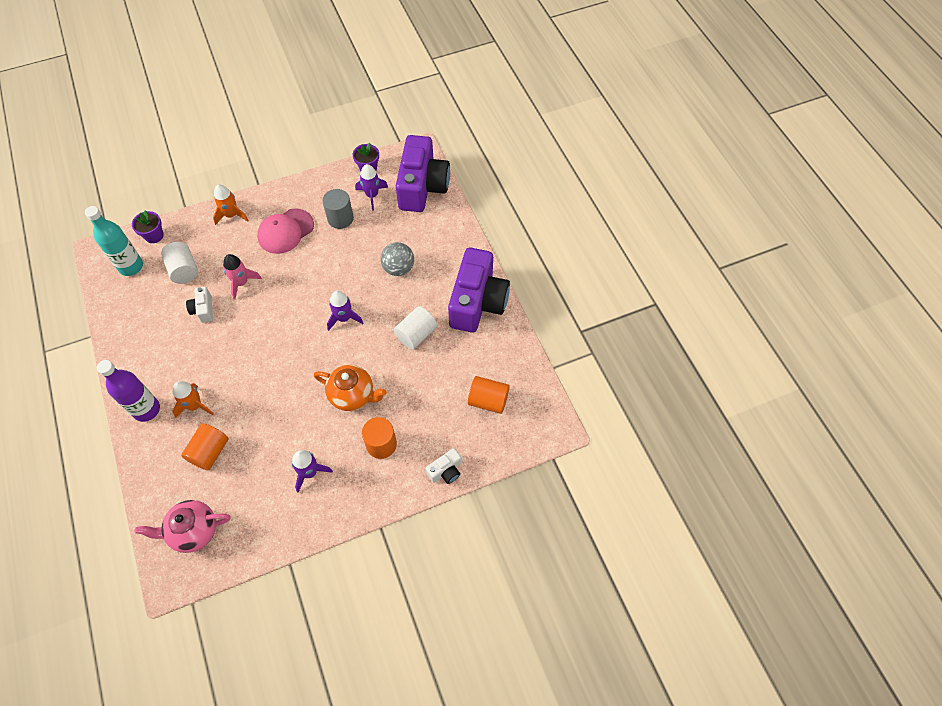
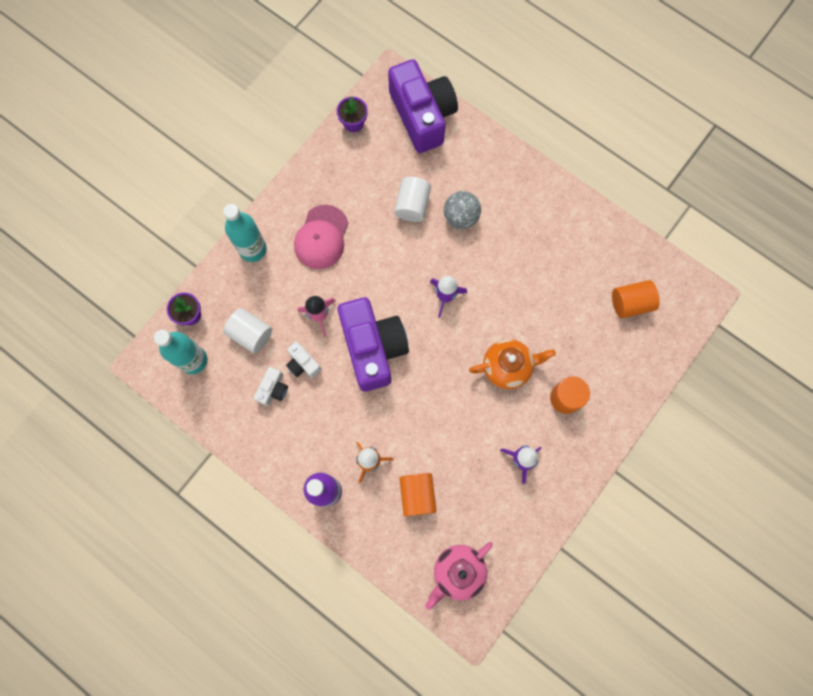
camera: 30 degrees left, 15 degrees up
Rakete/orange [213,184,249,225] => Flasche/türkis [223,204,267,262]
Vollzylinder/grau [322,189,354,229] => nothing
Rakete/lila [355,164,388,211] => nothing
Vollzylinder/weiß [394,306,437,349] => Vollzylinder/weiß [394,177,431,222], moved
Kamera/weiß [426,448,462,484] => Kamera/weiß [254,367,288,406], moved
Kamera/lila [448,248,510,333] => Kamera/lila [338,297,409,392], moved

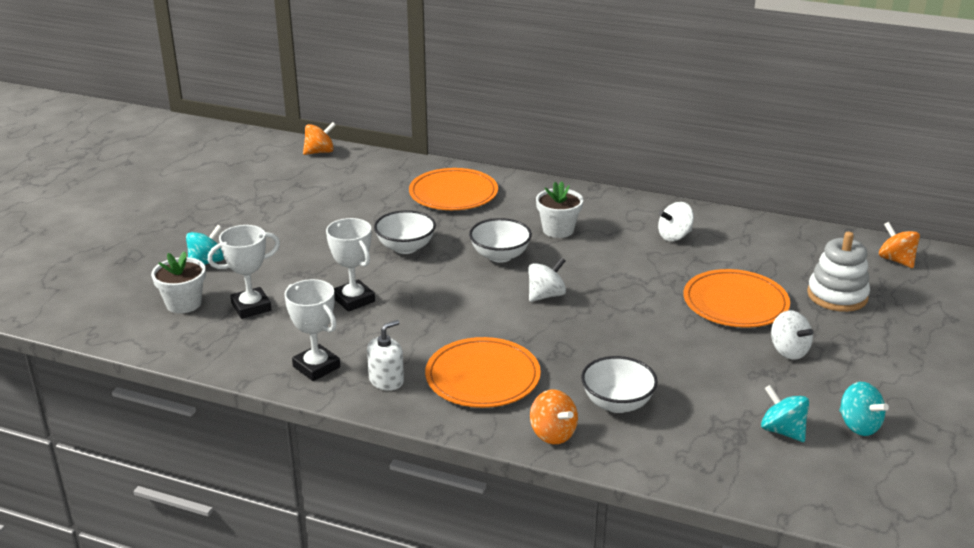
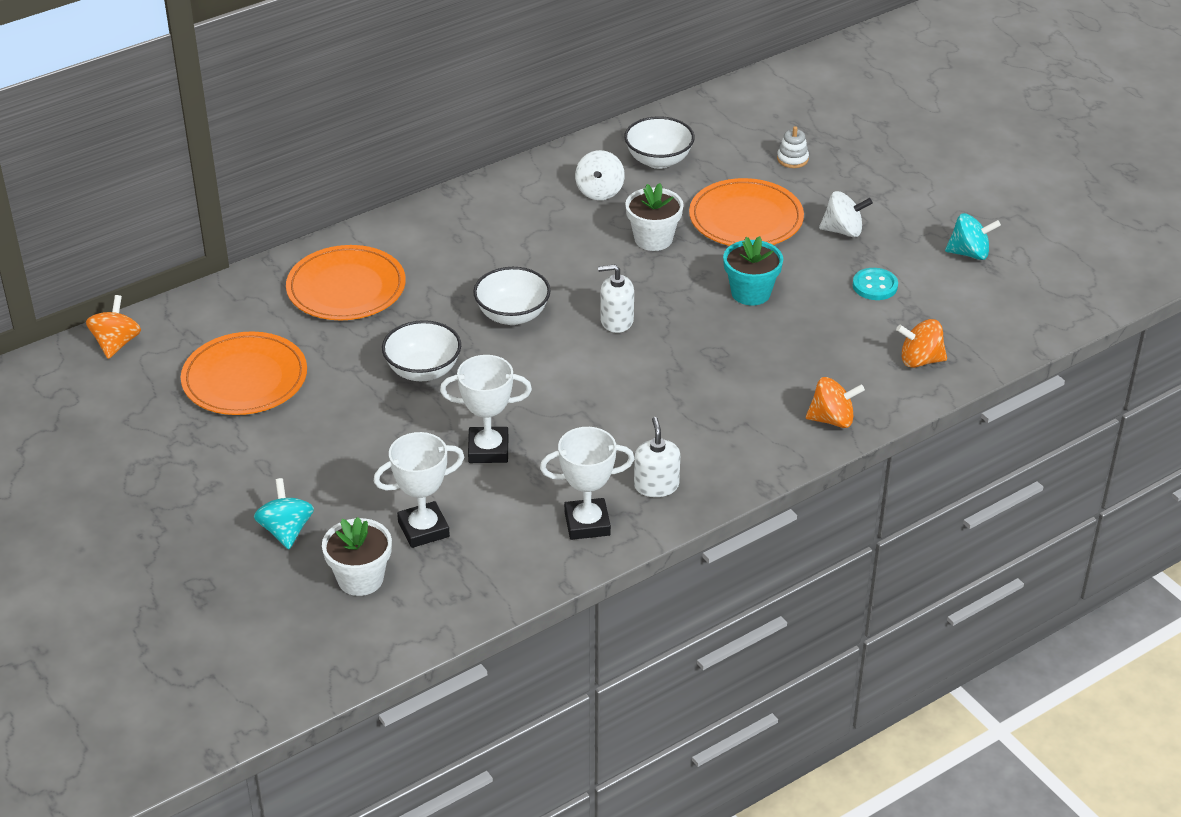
camera: 55 degrees left, 10 degrees up
Pokal/weiß [208,225,280,319] => Pokal/weiß [373,432,464,548], 60 degrees clockwise
Teller/orange [425,337,541,408] => Teller/orange [181,331,307,415], moved
Kreisel/weiß [528,257,566,302] => Seifenspender/weiß [598,264,634,333]
Blumentopf/weiß [536,181,583,238] => Blumentopf/weiß [625,183,684,251], moved
Schüssel/weiß [581,356,658,413] => Schüssel/weiß [624,116,695,169], moved
Kreisel/türkis [761,385,809,442] => nothing
Stapelspielzeug/weiß [807,232,870,312] => Stapelspielzeug/weiß [777,126,809,168], x0.50
Kreisel/orange [879,222,920,268] => Kreisel/orange [896,319,947,368], moved
nothing => Blumentopf/türkis [723,236,783,305]
nothing => Knopf/türkis [853,268,898,300]

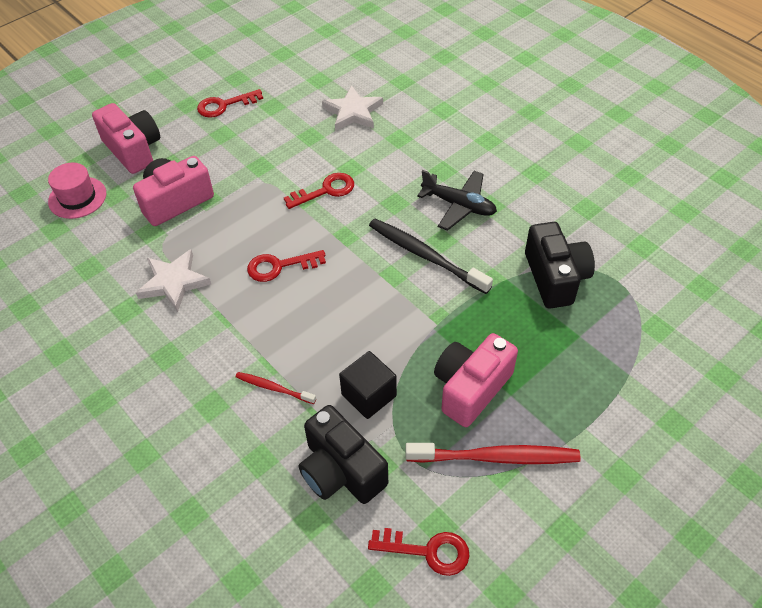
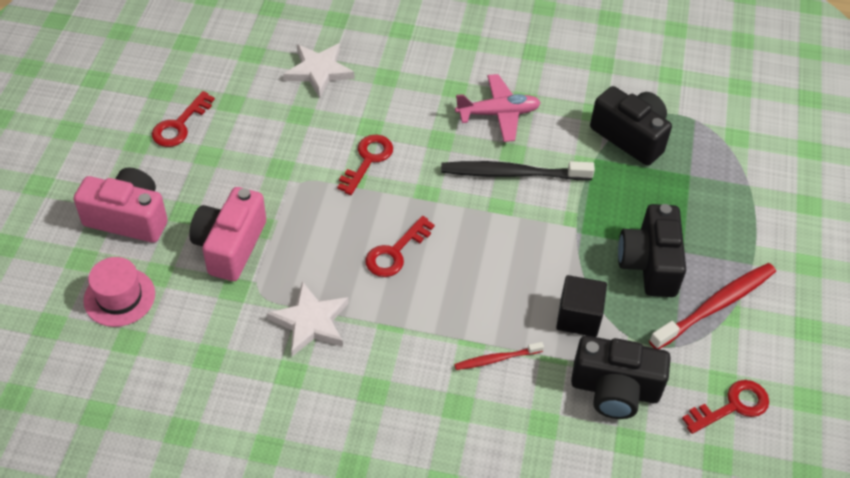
camera: 40 degrees left, 0 degrees up
Flugzeug/schwarz [417,170,497,231] => Flugzeug/rosa [455,74,541,142]
Kamera/rosa [434,333,518,427] => Kamera/schwarz [618,204,686,297]

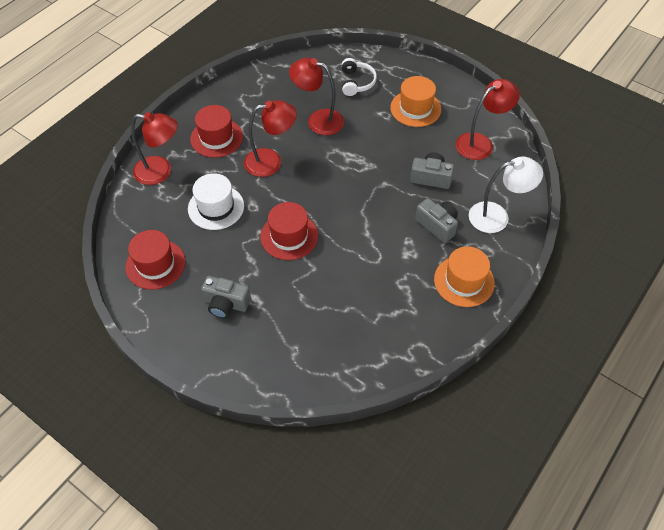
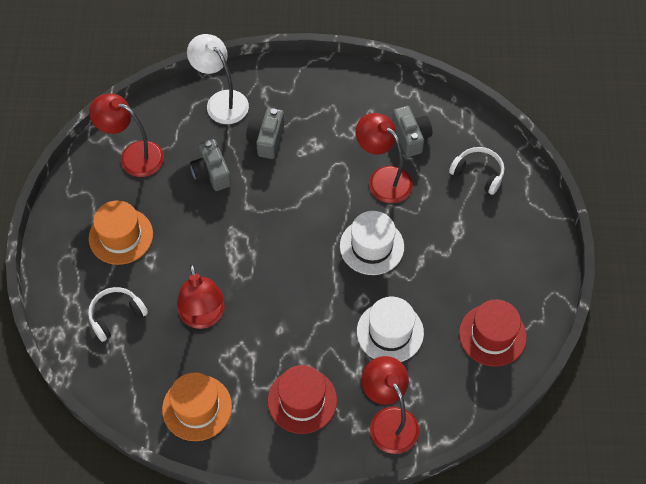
camera: 125 degrees left, 5 degrees up
Kamera/grau [201,276,251,319] => Kamera/grau [392,106,432,157], moved
Lampe/rot [244,100,297,177] => Lampe/rot [356,113,413,203], moved
Hut/rot [260,202,318,260] => Hut/weiß [340,211,404,275]
Hut/orange [434,246,495,307] => Hut/orange [162,372,232,441], moved
nothing => Kopfhörer/weiß [449,147,504,195]

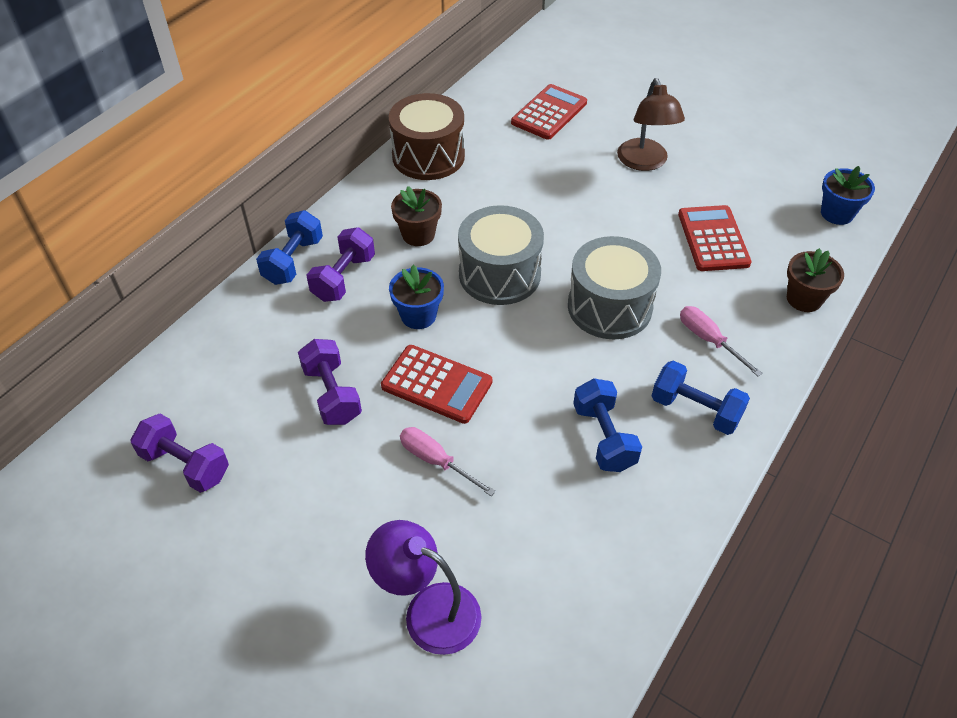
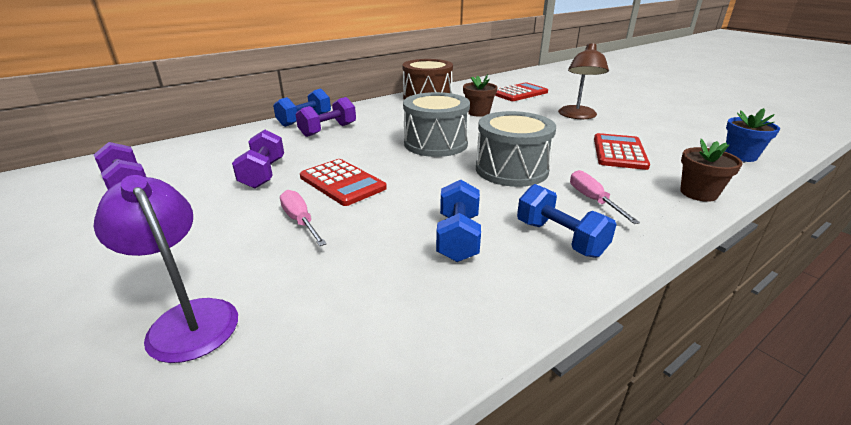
camera: 20 degrees right, 20 degrees down
Blumentopf/blau [389,265,444,329] => nothing
Blumentopf/braun [391,186,442,246] => Blumentopf/braun [463,74,498,117], moved

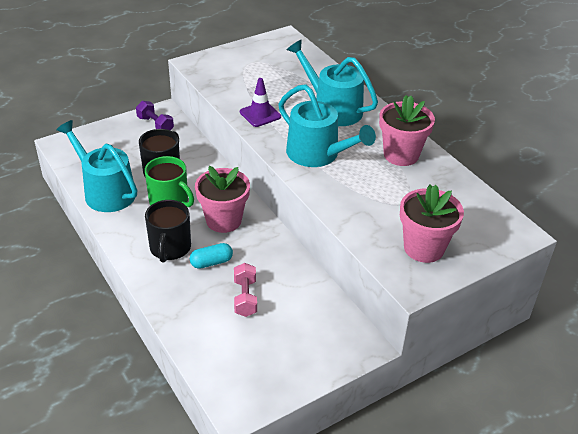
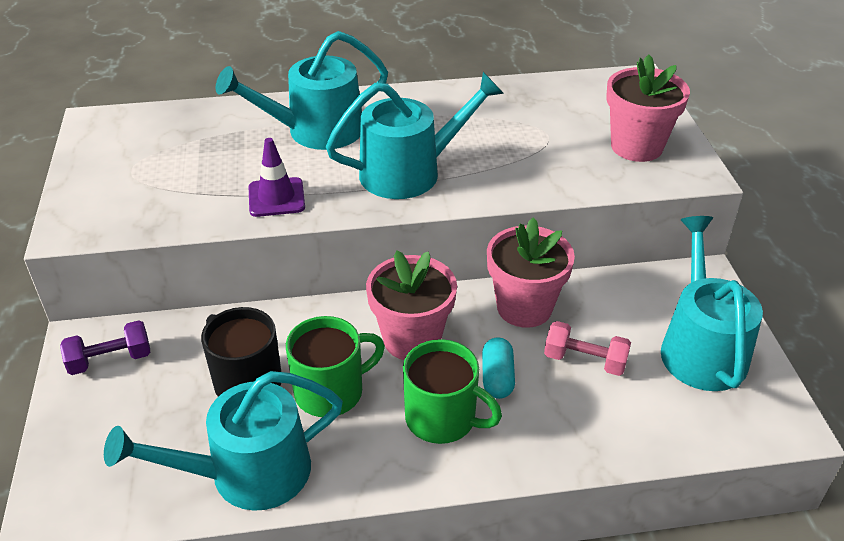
camera: 65 degrees left, 0 degrees up
Tasse/schwarz [145,200,191,263] => Tasse/grün [403,339,502,444]
Blumentopf/rosa [379,95,435,166] => Blumentopf/rosa [487,217,575,328], moved
nothing => Gießkanne/türkis [661,216,763,391]

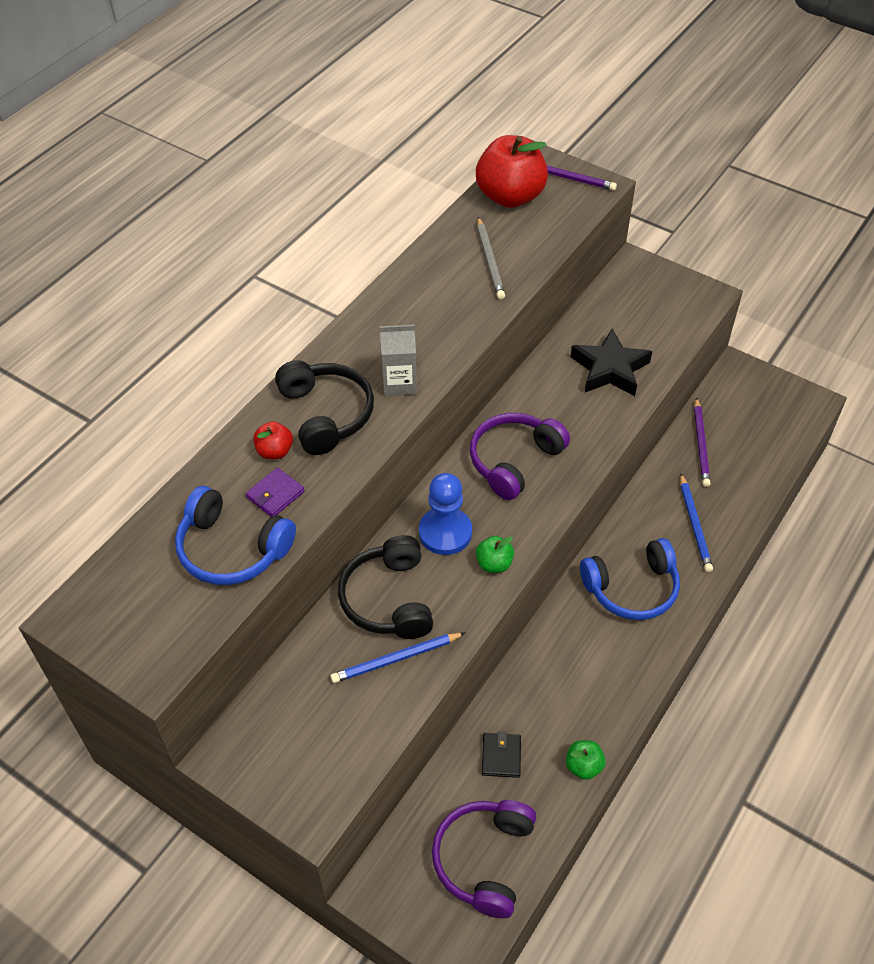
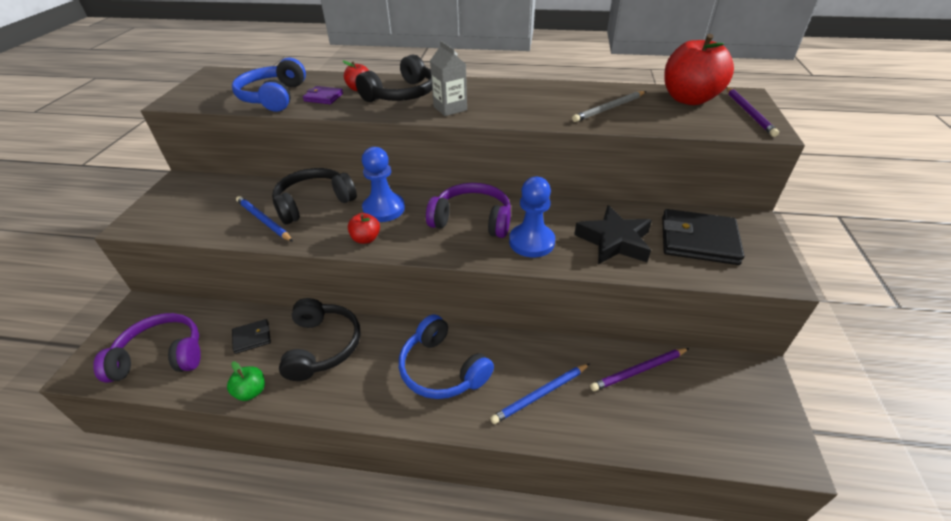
camera: 65 degrees right, 10 degrees down
Apfel/grün [476,536,514,573] => Apfel/rot [348,213,380,244]
nothing => Kopfhörer/schwarz [279,298,361,381]
nothing => Bauer/blau [509,177,555,258]
nothing => Geldbörse/schwarz [662,209,744,265]

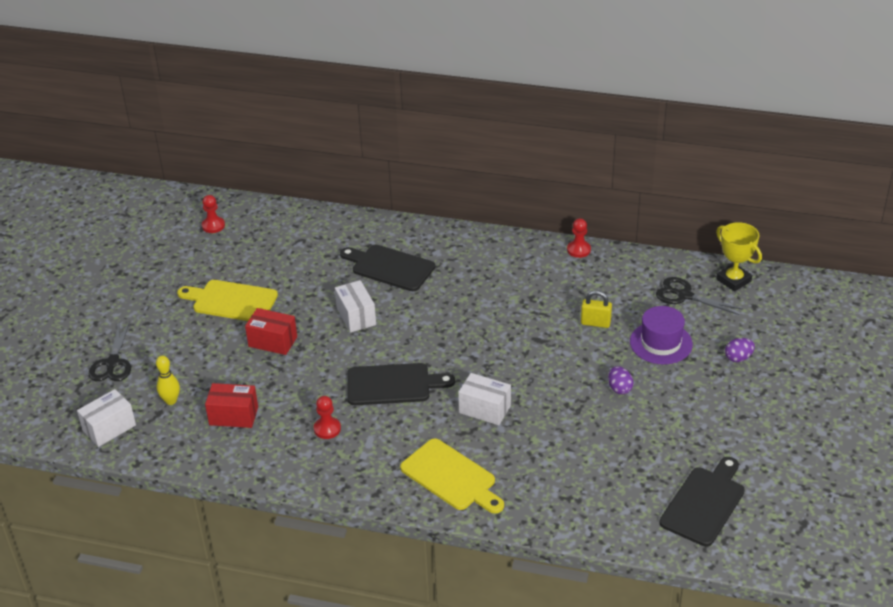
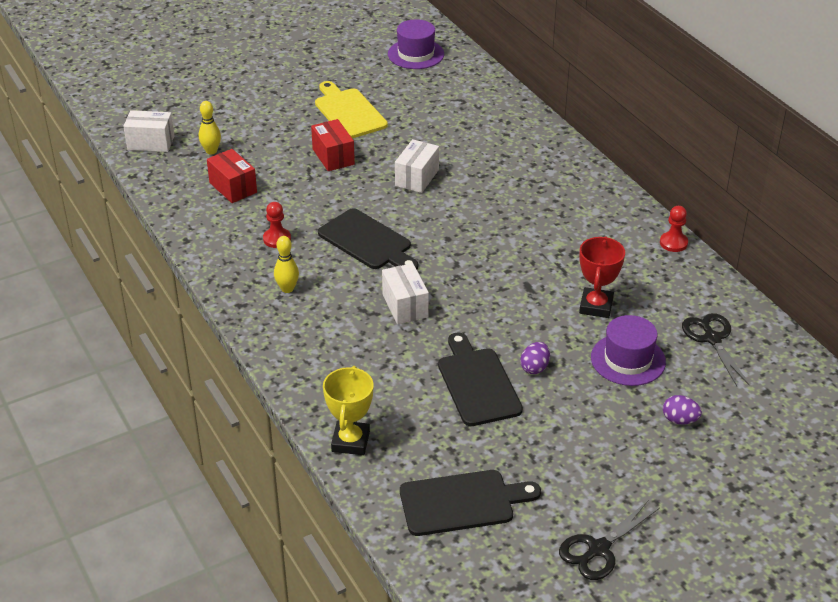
camera: 45 degrees right, 0 degrees up
Schere/schwarz [89,321,131,381] => Schere/schwarz [559,501,660,580], moved
Bauer/rot [202,195,225,233] => Hut/lila [388,19,444,69]
Schneidebrett/schwarz [340,245,435,291] => Schneidebrett/schwarz [438,332,523,426], moved
Schneidebrett/gelb [400,438,504,514] => nothing
Vorhängeschloss/gelb [581,290,612,328] => Pokal/rot [579,236,625,318]
Pokal/gelb [716,222,762,292] => Pokal/gelb [323,366,374,455], moved
nothing => Bowlingkegel/gelb [274,236,299,293]

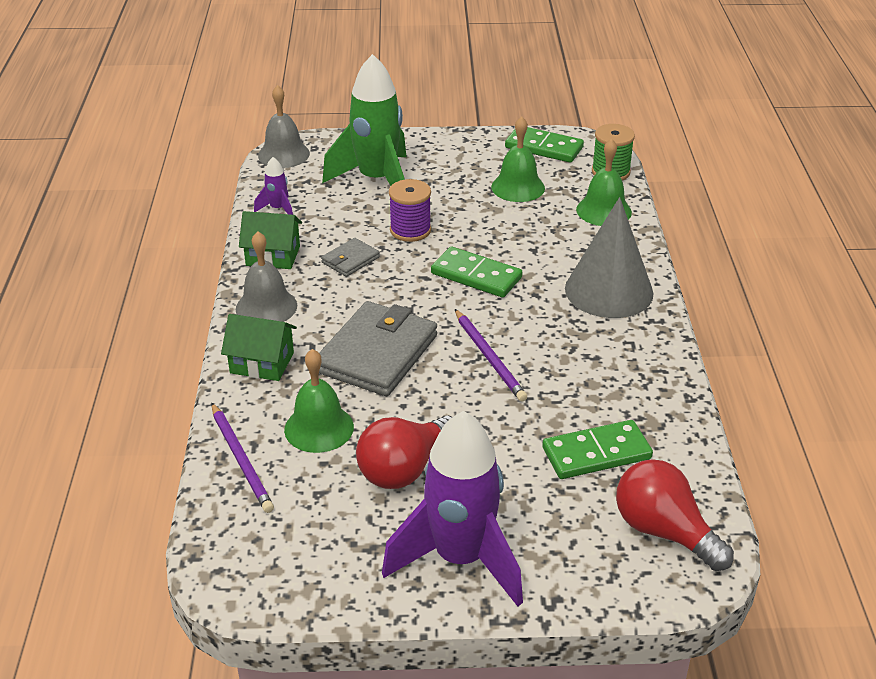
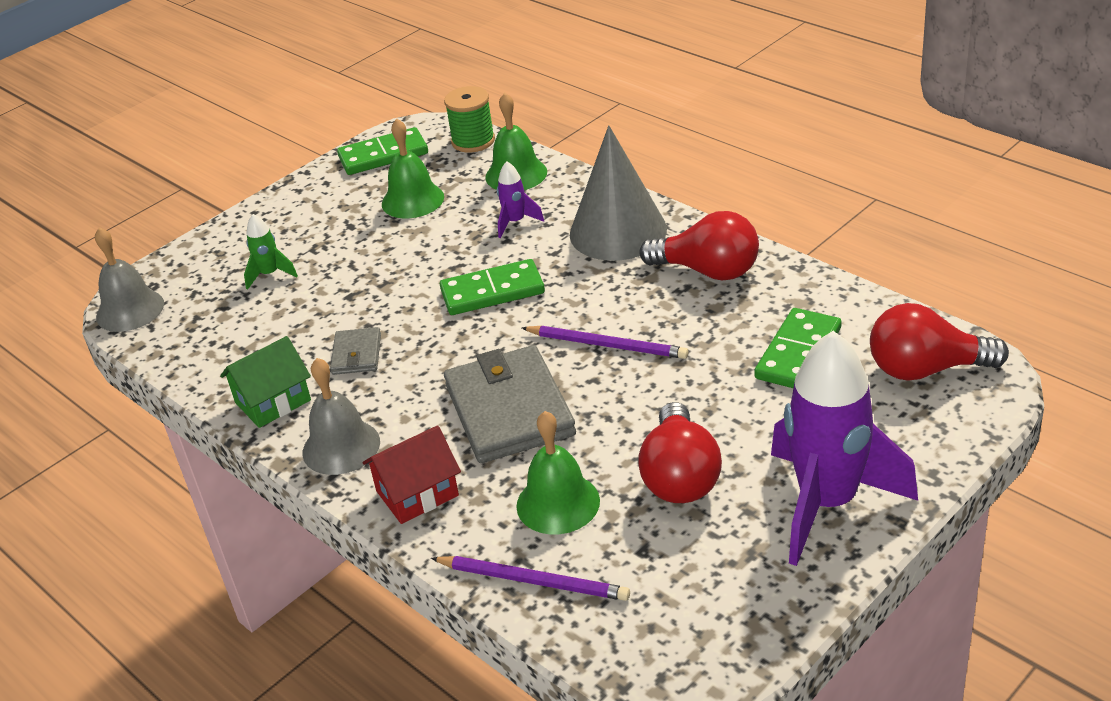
camera: 40 degrees left, 0 degrees up
Haus/grün [221,314,297,381] => Haus/rot [362,425,461,524]
Rakete/lila [254,157,293,215] => Rakete/lila [497,161,544,238], moved
Rakete/grün [322,54,406,186] => Rakete/grün [244,214,298,290], x0.43
Garnrolle/lila [389,179,431,242] => nothing
nothing => Glühbirne/rot [639,211,759,281]

